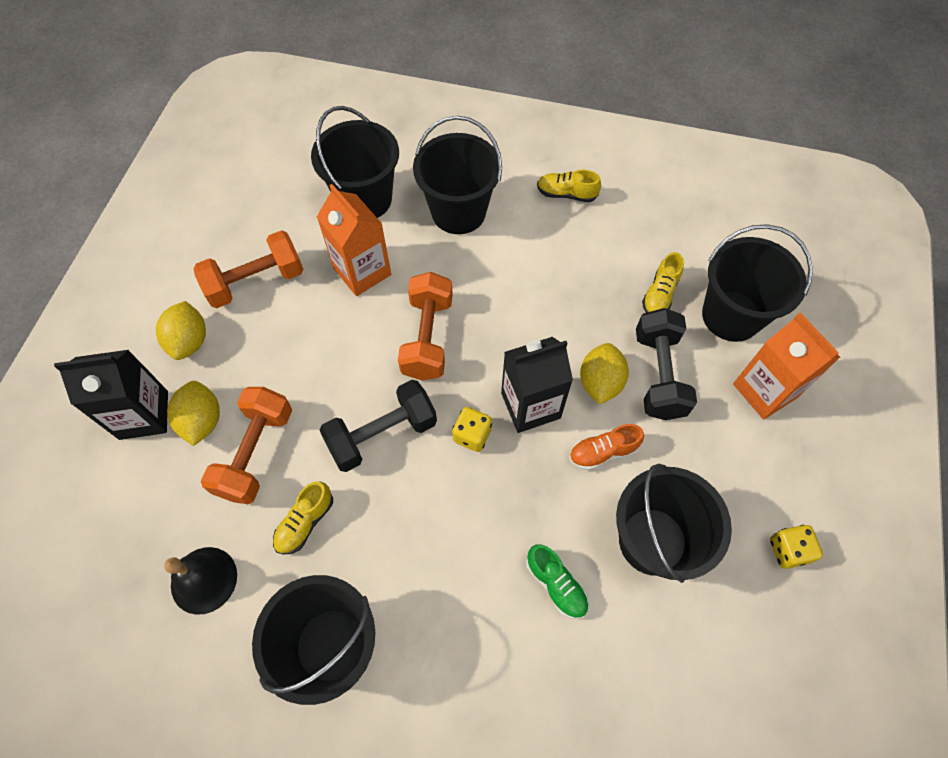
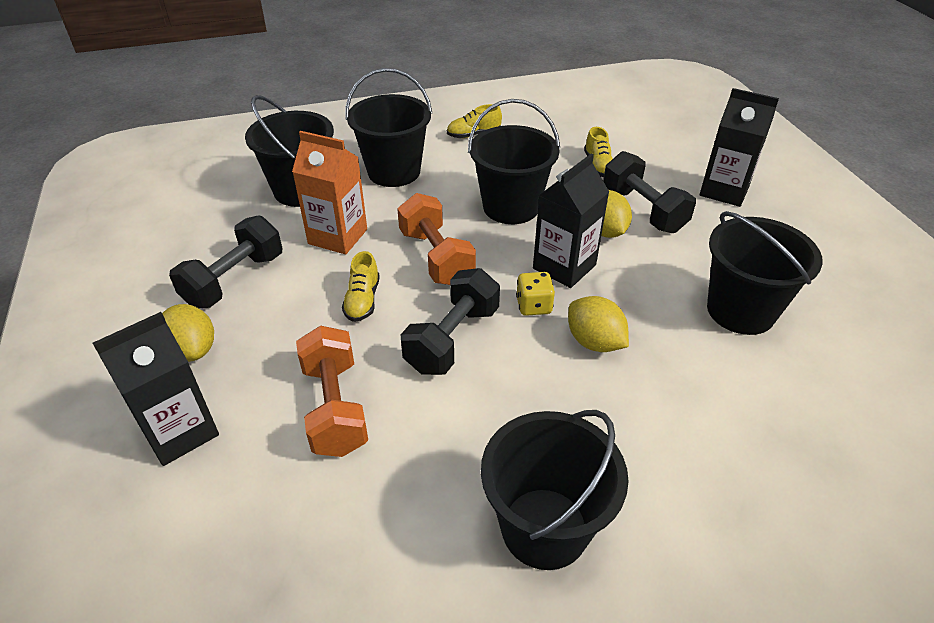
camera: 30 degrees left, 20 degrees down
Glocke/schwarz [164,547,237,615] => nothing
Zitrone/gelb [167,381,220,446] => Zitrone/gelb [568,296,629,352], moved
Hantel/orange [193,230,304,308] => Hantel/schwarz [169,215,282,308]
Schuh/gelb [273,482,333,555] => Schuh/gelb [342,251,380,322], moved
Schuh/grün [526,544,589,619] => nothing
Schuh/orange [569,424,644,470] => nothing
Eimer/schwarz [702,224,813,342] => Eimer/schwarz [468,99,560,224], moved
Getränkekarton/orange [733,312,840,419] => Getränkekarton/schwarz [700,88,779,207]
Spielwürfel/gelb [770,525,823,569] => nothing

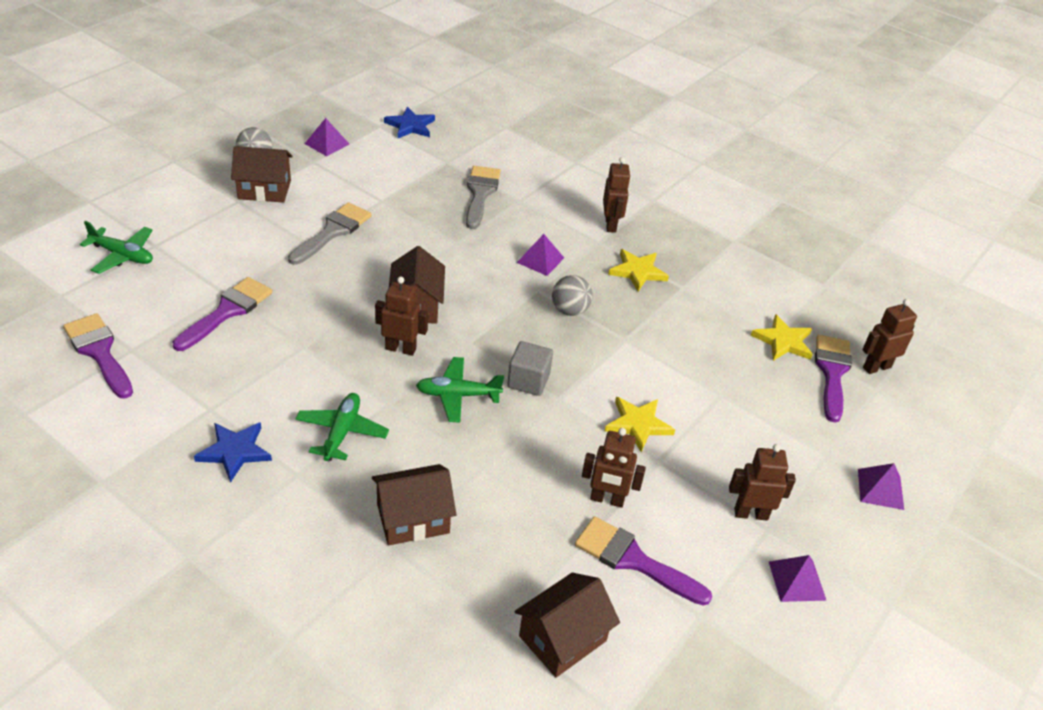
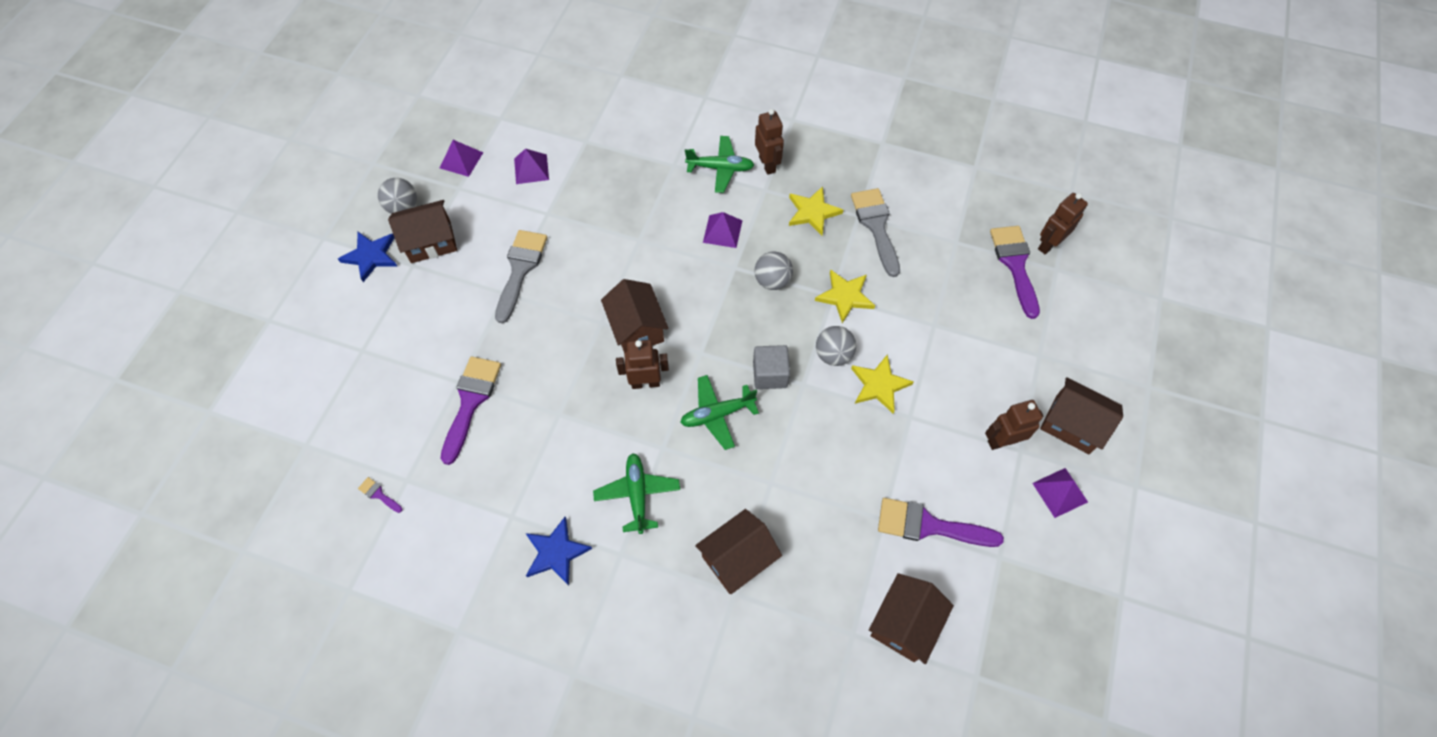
camera: 15 degrees left, 20 degrees up
Pinsel/lila [63,313,133,399] => Pinsel/lila [358,477,403,513], x0.43
Flugzeug/grün [80,221,153,274] => Flugzeug/grün [685,136,754,193], moved
Stern/blau [384,107,435,138] => Stern/blau [338,232,397,282], moved
Pinsel/grau [466,166,501,229] => Pinsel/grau [851,188,900,277], moved
Roboter/braun [582,428,646,508] => nothing
Stern/gelb [751,314,813,361] => Stern/gelb [815,269,875,323], moved
Pyramide/lila [858,463,904,510] => Pyramide/lila [514,149,549,184], moved
nothing => Ball/grau [816,326,856,366]
nothing => Haus/braun [1040,377,1123,454]

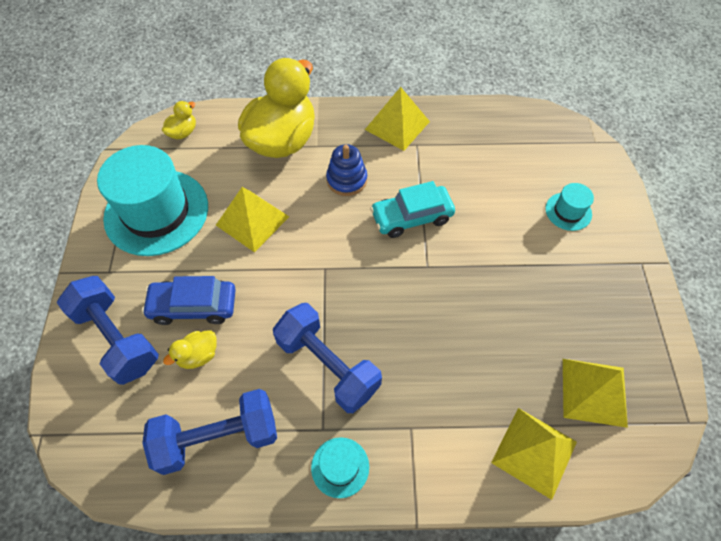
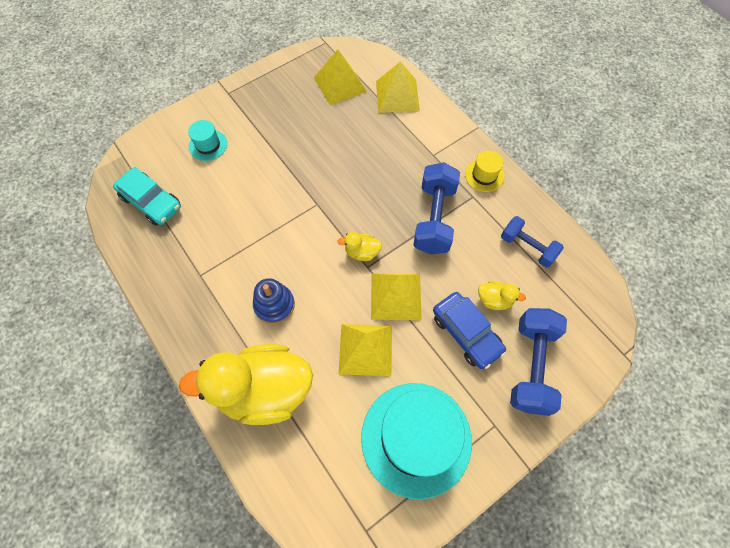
camera: 125 degrees left, 5 degrees up
Hantel/blau [142,389,277,475] => Hantel/blau [501,216,564,268], x0.65
Ente/gelb [162,101,196,139] => Ente/gelb [338,232,382,261], moved
Hut/türkis [311,437,369,498] => Hut/gelb [465,150,504,192]
Pyramide/gelb [365,87,430,151] => Pyramide/gelb [371,274,421,320], moved
Auto/türkis [370,181,455,238] => Auto/türkis [113,167,181,225], moved

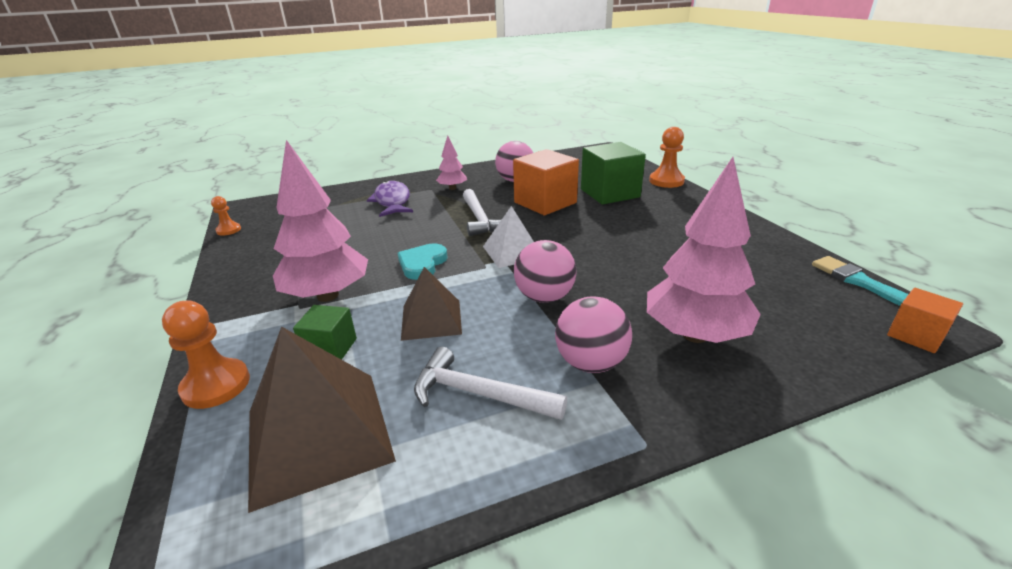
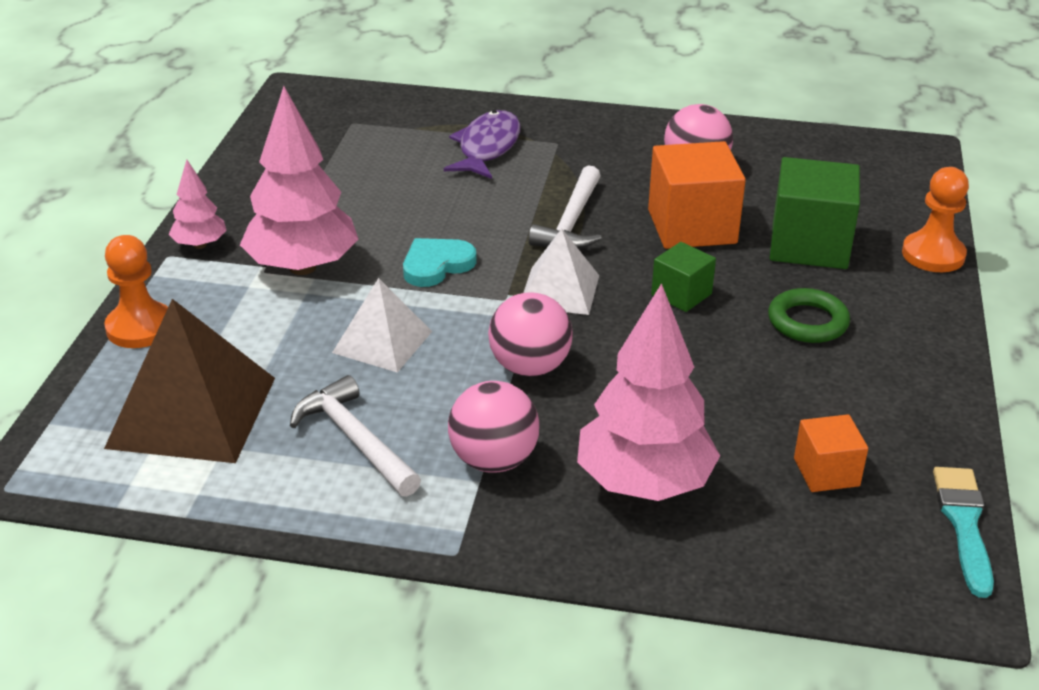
camera: 30 degrees right, 5 degrees up
Bauer/orange [211,196,241,236] => nothing
Kubus/grün [293,305,357,360] => Kubus/grün [651,242,716,312], moved
Pyramide/braun [401,267,462,341] => Pyramide/weiß [332,278,432,373]
Baum/rosa [436,135,467,190] => Baum/rosa [168,160,227,249], moved
Kubus/orange [887,288,963,353] => Kubus/orange [794,414,868,492], moved
nothing => Ring/grün [768,288,850,343]

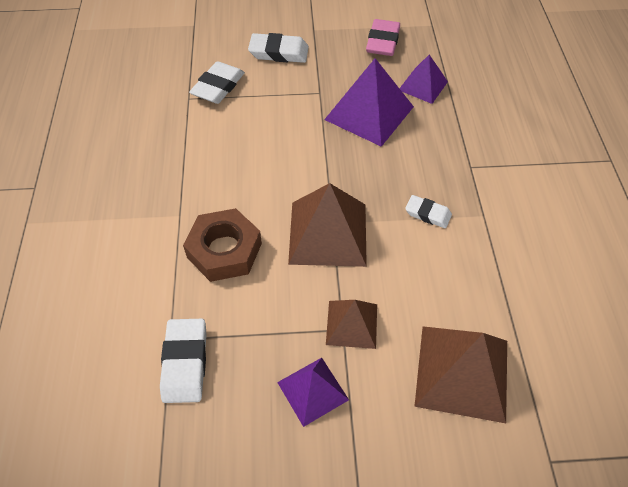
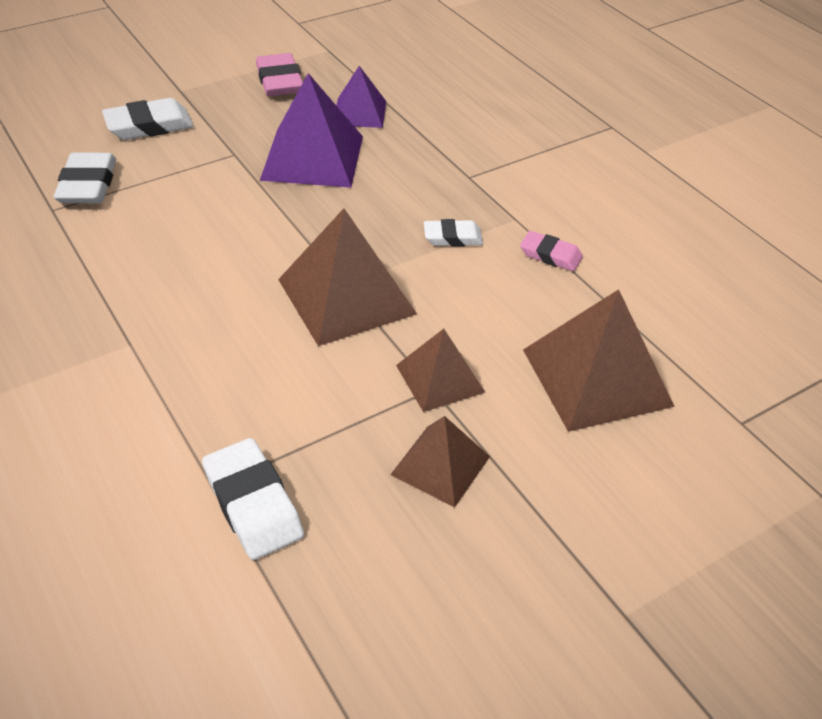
camera: 30 degrees left, 10 degrees down
Sechskantmutter/braun [183,208,262,282] => nothing
Pyramide/lila [277,358,349,427] => Pyramide/braun [390,416,490,507]
nothing => Radiergummi/rosa [520,231,583,271]

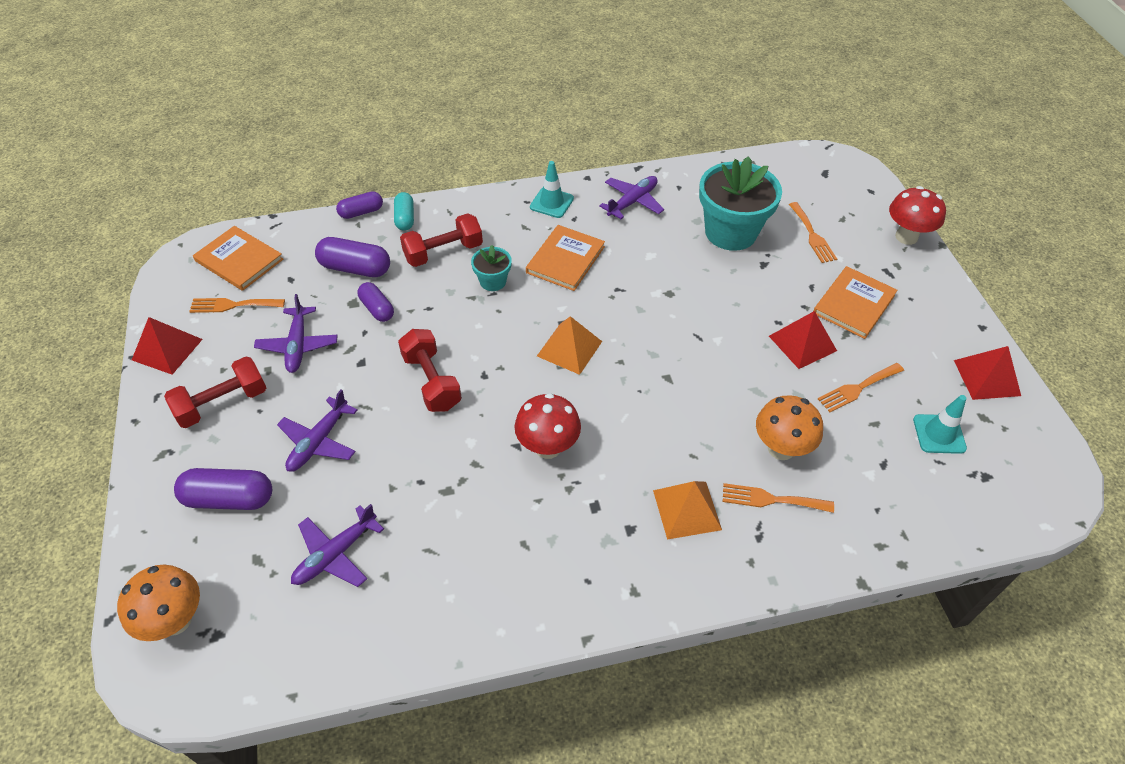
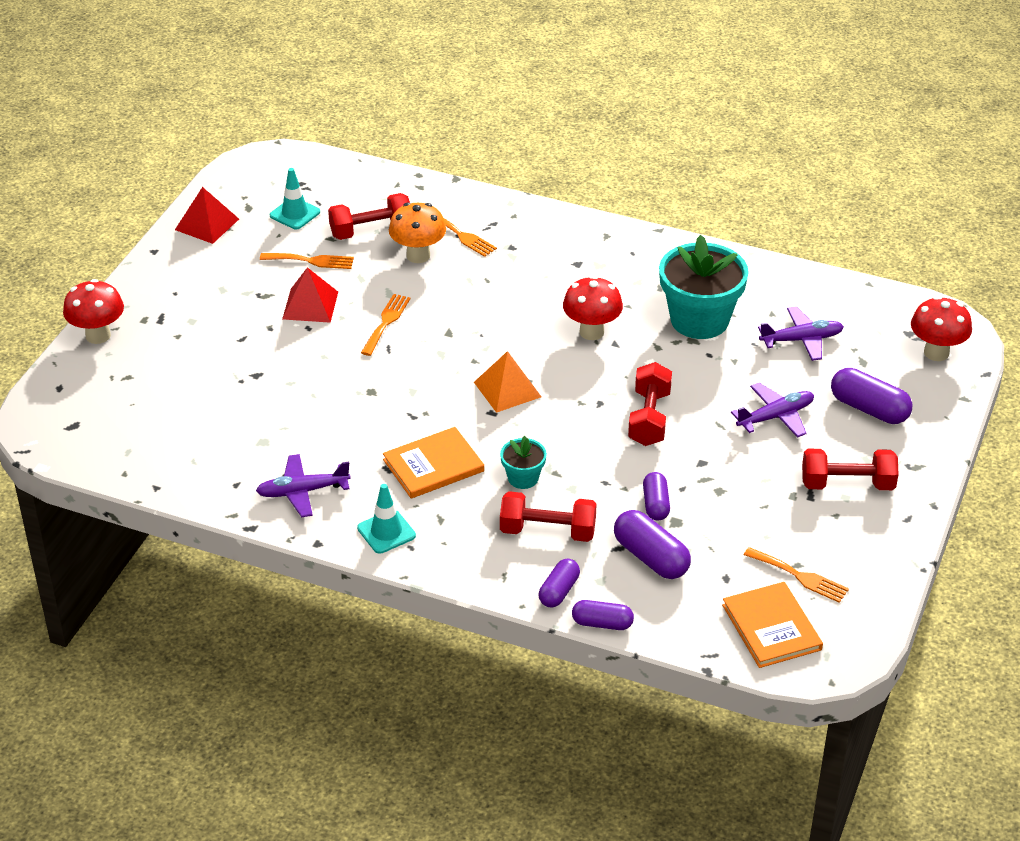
camera: 145 degrees left, 10 degrees down
Pilz/orange [117,565,200,641] => Pilz/rot [911,296,972,361]
Pyramide/rot [132,317,203,375] => nothing
Flugzeug/lila [254,294,338,373] => nothing
Kapsel/türkis [394,192,414,231] => Kapsel/lila [539,559,580,607]
Pyramide/orange [653,481,722,540] => nothing
Blumentopf/türkis [699,156,782,251] => Blumentopf/türkis [659,235,749,339], moved
Gabel/orange [789,202,837,263] => Gabel/orange [361,294,411,356], moved
Buch/orange [814,266,897,339] => nothing
nothing => Hantel/rot [328,193,410,240]

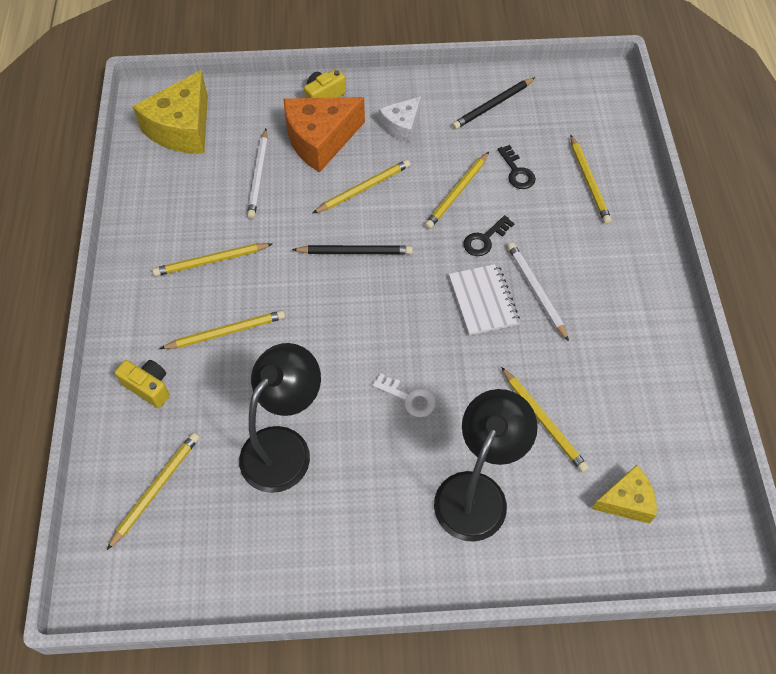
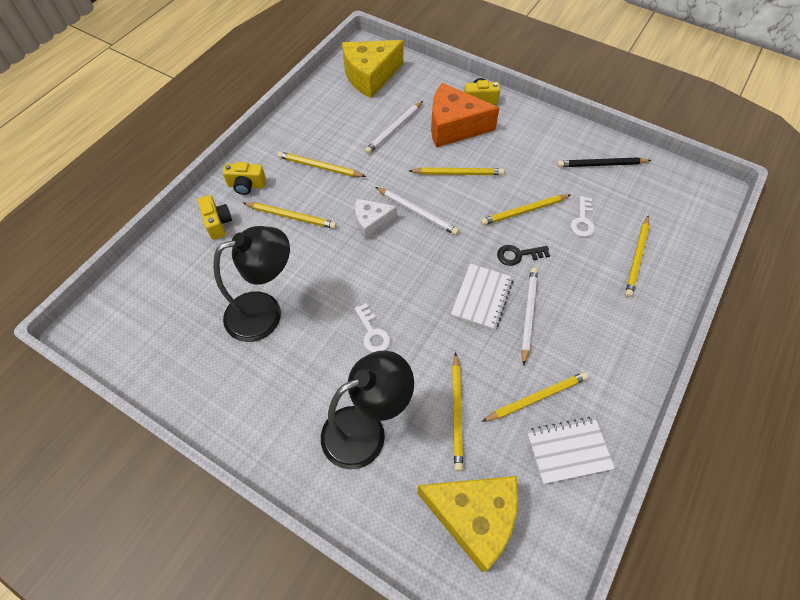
camera: 35 degrees right, 0 degrees up
Bleistift/gelb [107,433,199,550] => Bleistift/gelb [481,372,588,422], moved
Bleistift/schwarz [292,245,413,254] => Bleistift/weiß [376,187,459,235]
Käse/weiß [379,96,421,143] => Käse/weiß [355,199,397,240], moved
Schlüssel/schwarz [498,145,536,189] => Schlüssel/weiß [571,196,595,237]
Käse/gelb [592,465,657,524] => Käse/gelb [417,476,518,572], x1.74
nothing => Kamera/gelb [223,162,266,195]
nothing => Notizbuch/weiß [527,417,615,484]

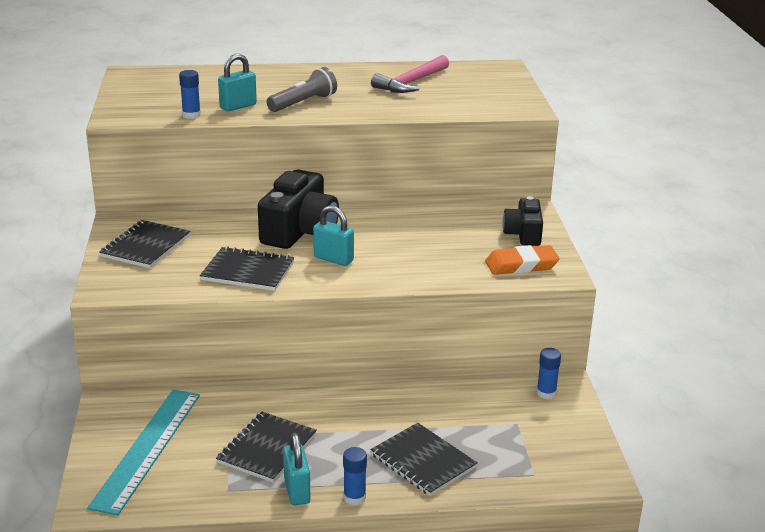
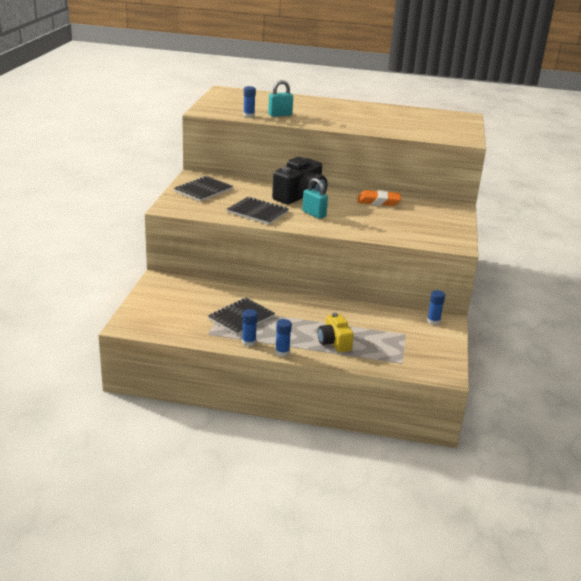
camera: 15 degrees right, 0 degrees up
Lineal/türkis [87,390,200,516] => nothing
Taschenlampe/grau [267,67,337,112] => nothing
Vorhängeschloss/türkis [283,433,310,505] => Klebestift/blau [242,309,258,346]
Notizbuch/schwarz [370,423,478,496] => Kamera/gelb [318,313,354,352]
Hammer/rosa [371,55,449,93] => nothing
Radiergummi/orange [485,245,560,275] => Radiergummi/orange [358,190,401,206], moved
Kamera/schwarz [502,196,543,246] => nothing

